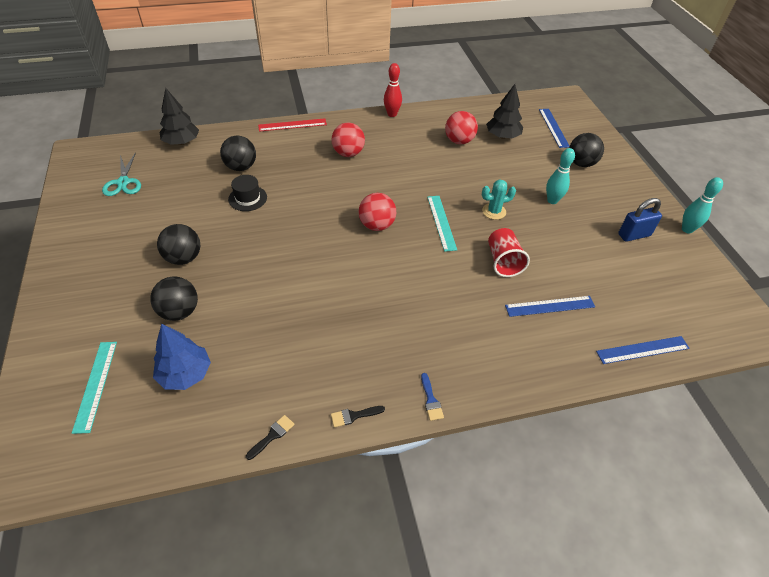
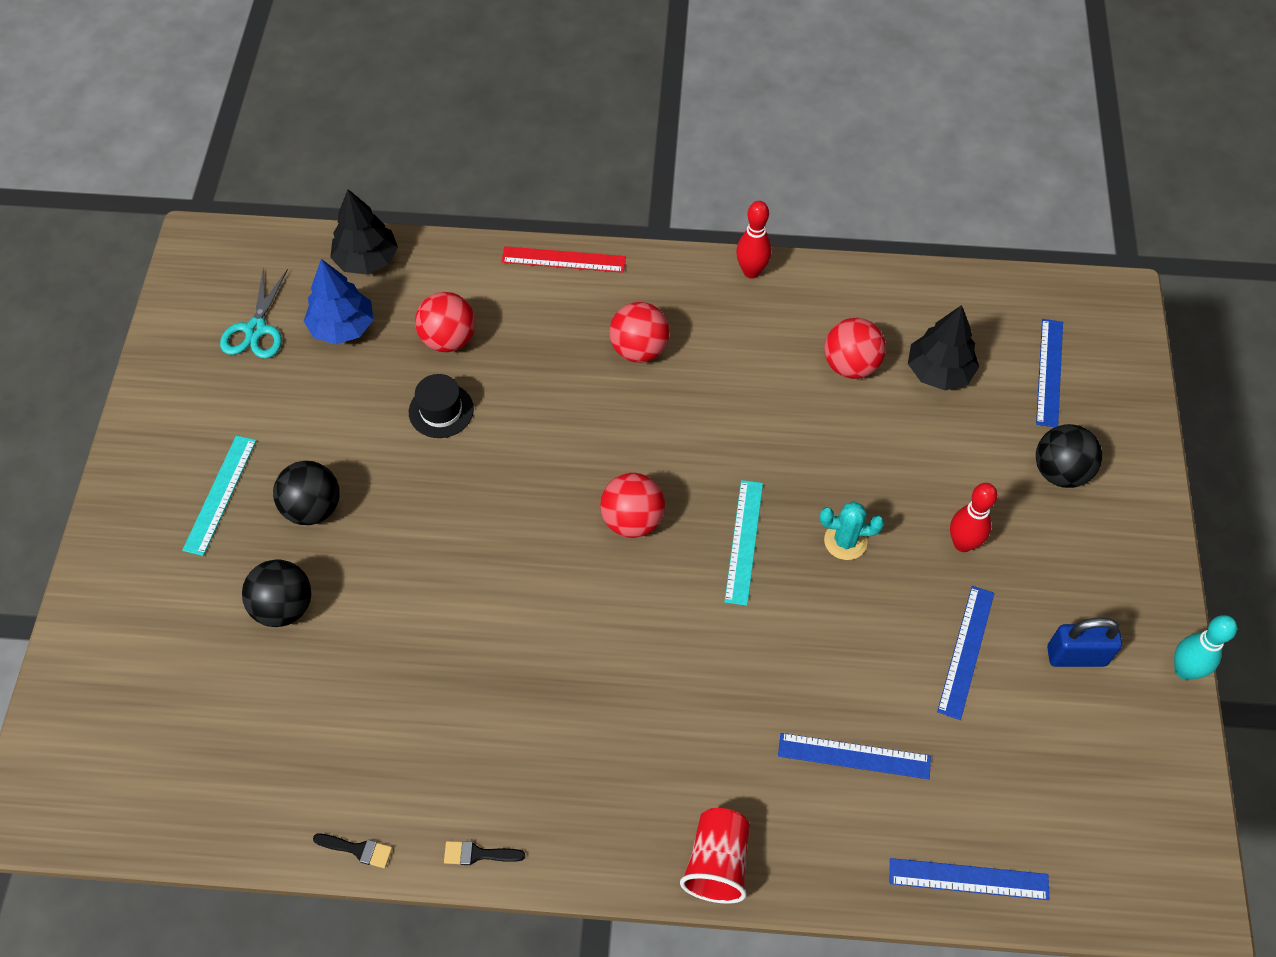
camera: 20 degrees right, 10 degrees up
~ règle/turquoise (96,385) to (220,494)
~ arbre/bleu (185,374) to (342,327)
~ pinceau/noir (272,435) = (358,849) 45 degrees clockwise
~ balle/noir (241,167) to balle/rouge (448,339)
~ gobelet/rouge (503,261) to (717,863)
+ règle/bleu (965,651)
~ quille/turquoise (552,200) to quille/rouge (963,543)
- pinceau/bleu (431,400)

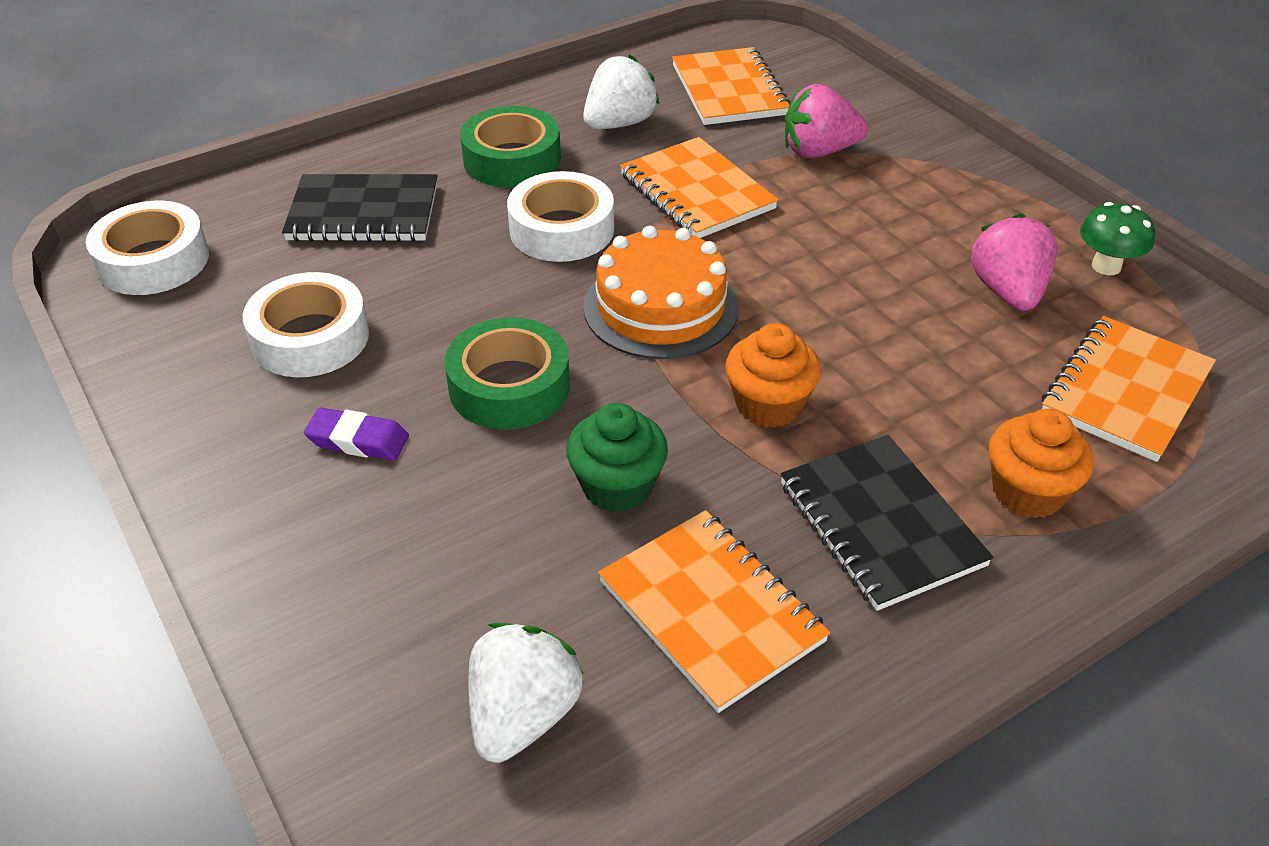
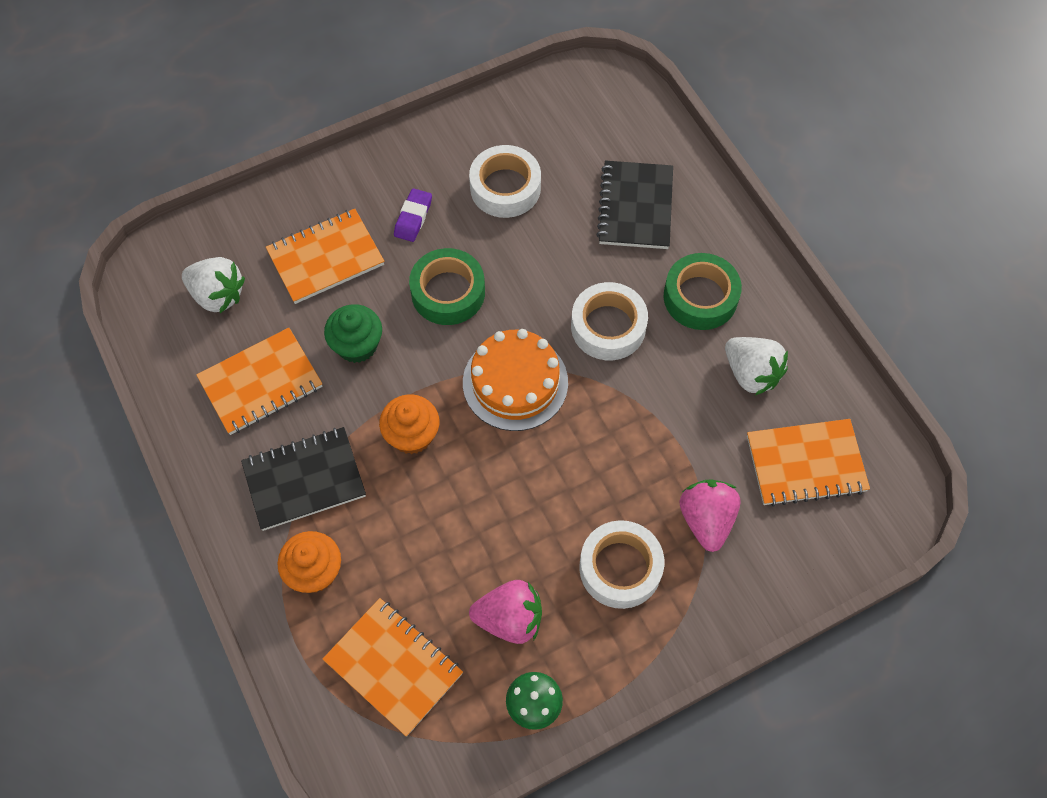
camera: 95 degrees right, 20 degrees up
~ carnet/orange (696,192) to (325,258)
~ ruban adhésif/blanc (153,261) to (620,568)

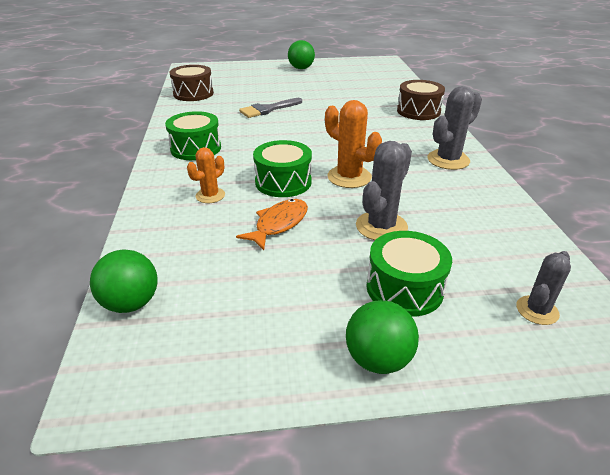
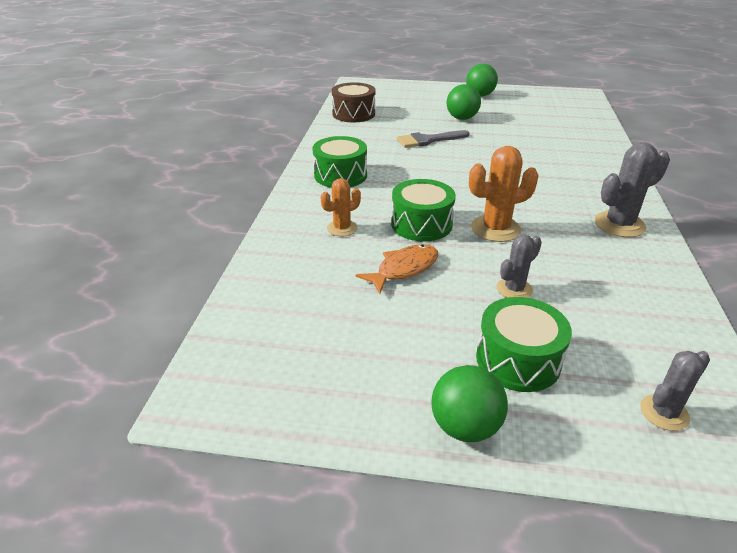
camera: 15 degrees right, 0 degrees up
~ balle/vert (131,303) to (462,118)
~ cactus/orange (349,177) = (495,229) 75 degrees counterclockwise
~ cactus/gris (381,226) = (514,289) x0.62
- tambour/marron (418,111)

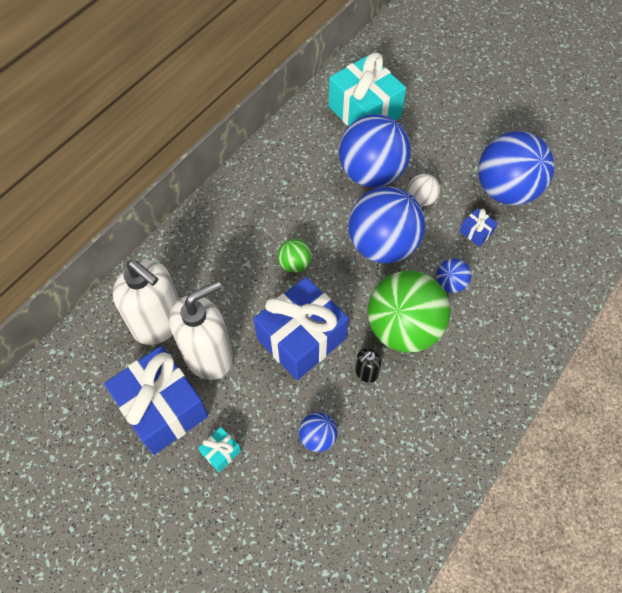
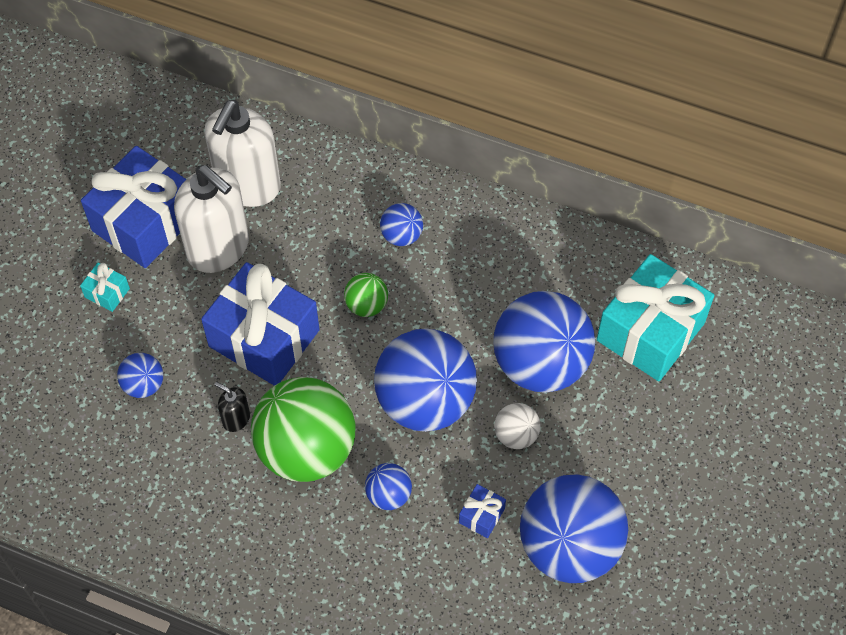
camera: 75 degrees right, 0 degrees up
+ balle/bleu (401,235)

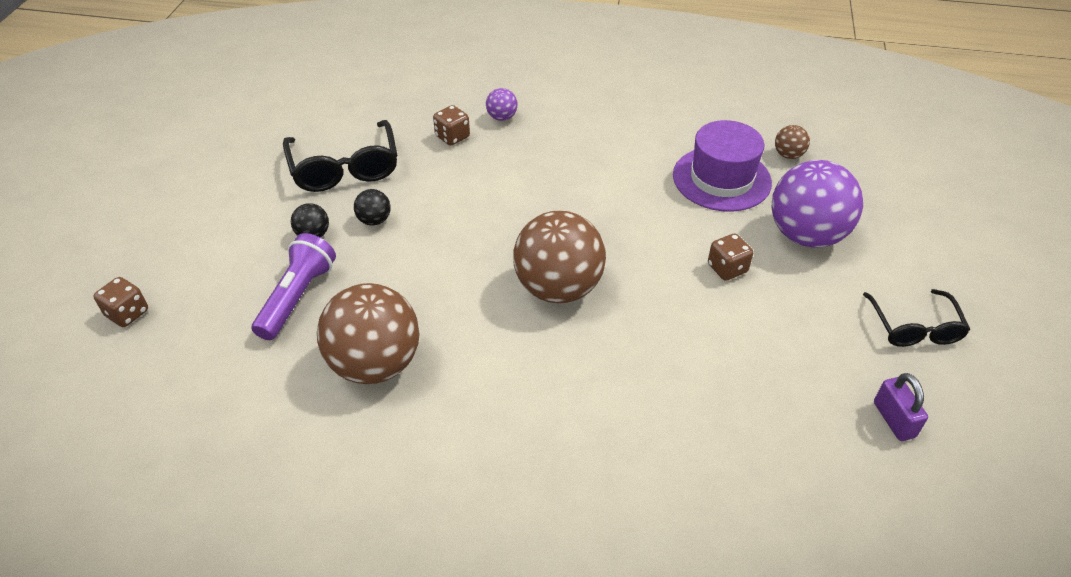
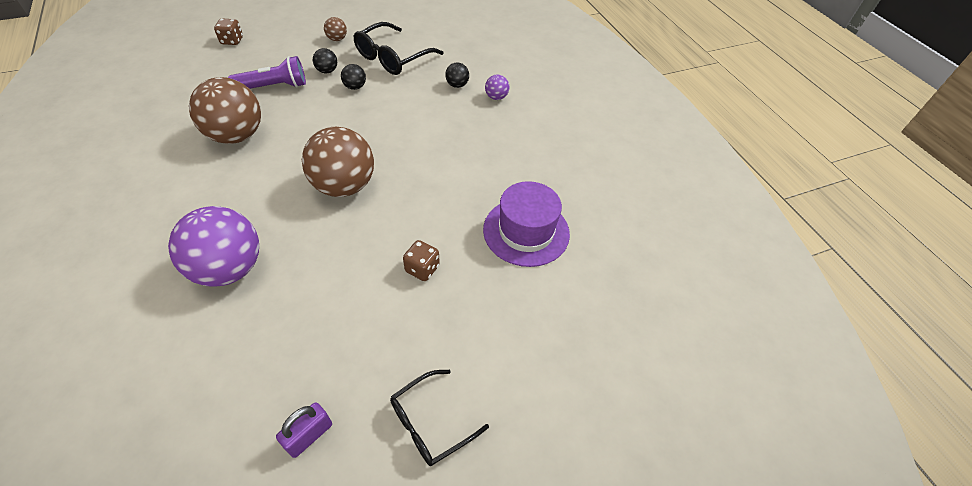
camera: 55 degrees right, 5 degrees up
~ balle/violet (806,235) to (229,269)
~ balle/marron (788,155) to (337,39)
~ dé/marron (452,137) to balle/noir (457,85)

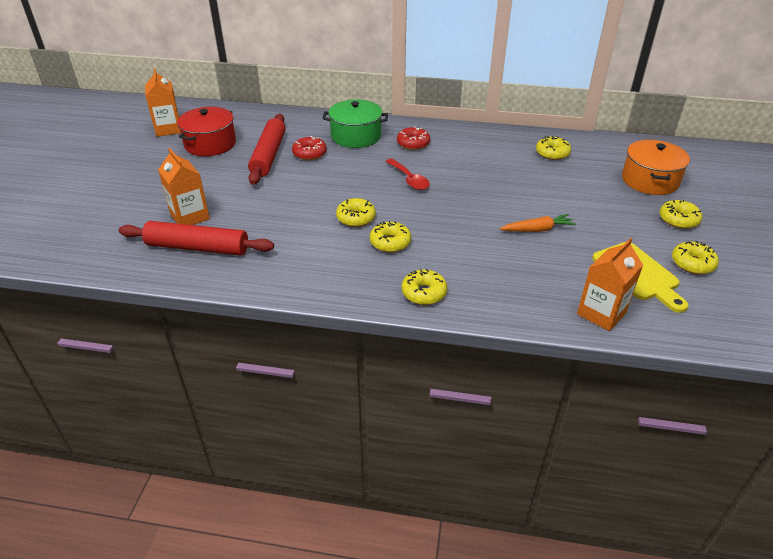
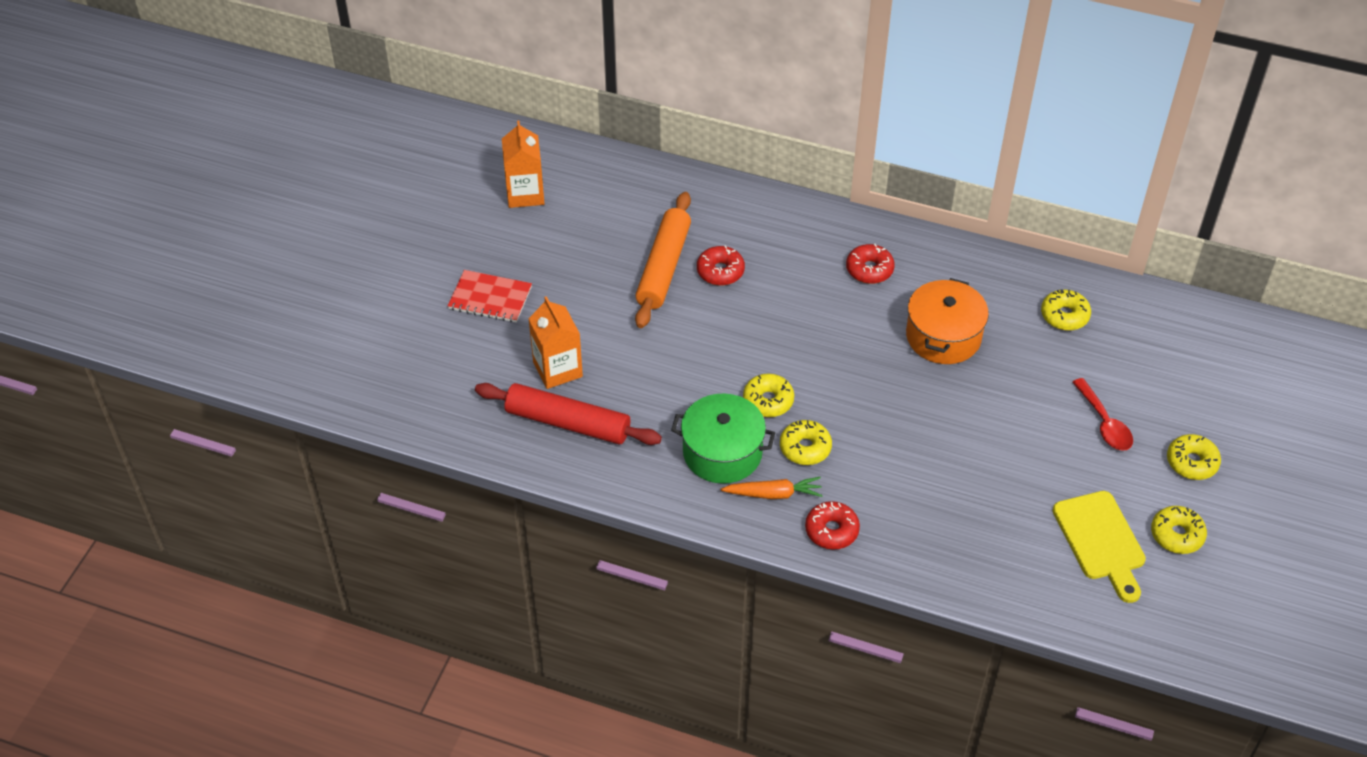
camera: 10 degrees right, 10 degrees up
+ carnet/rouge (490,298)
~ rouleau à pâtisserie/rouge (268,155) to rouleau à pâtisserie/orange (663,267)
~ marmite/vert (356,136) to (722,452)
~ carotte/orange (537,230) to (773,494)
~ beignet/jaune (424,293) to beignet/rouge (831,530)
~ marmite/orange (650,180) to (943,336)
~ cuillère/rouge (409,179) to (1104,423)
- marmite/rouge (210,144)
- brique de lait/orange (601,313)

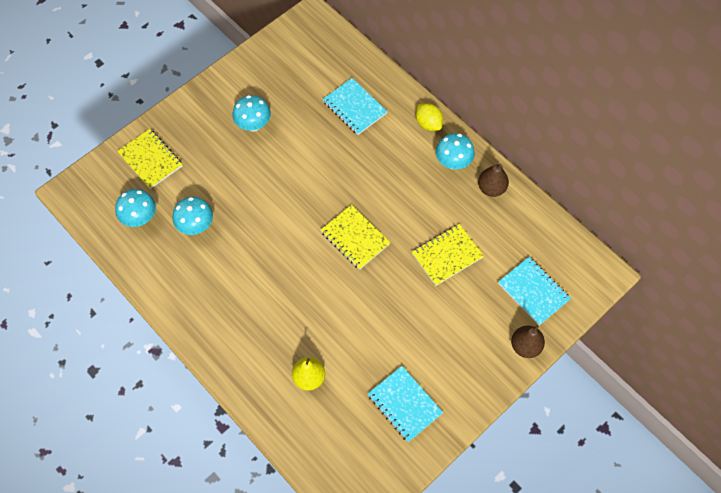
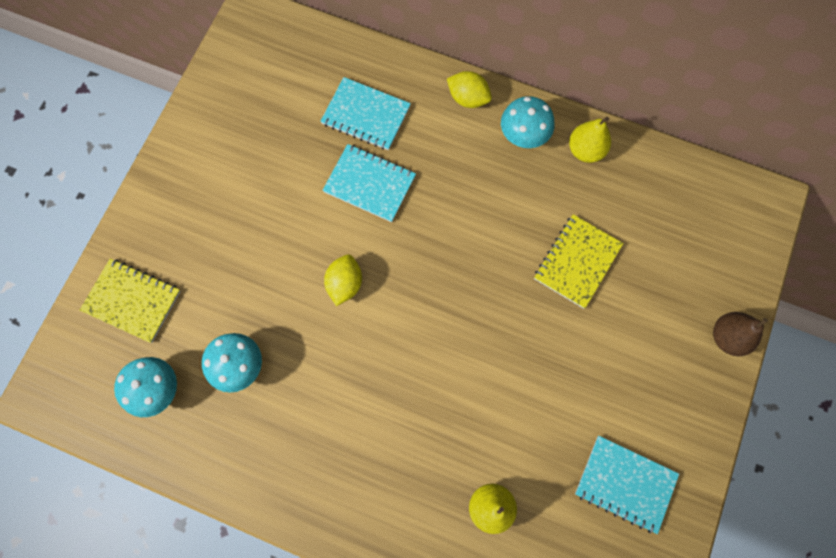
camera: 25 degrees left, 10 degrees up
~ carnet/turquoise (533,291) to (369,184)
+ citron/jaune (345,284)
~ poire/marron (491,188) to poire/jaune (585,150)
- champignon/turquoise (253,125)
- carnet/jaune (355,238)

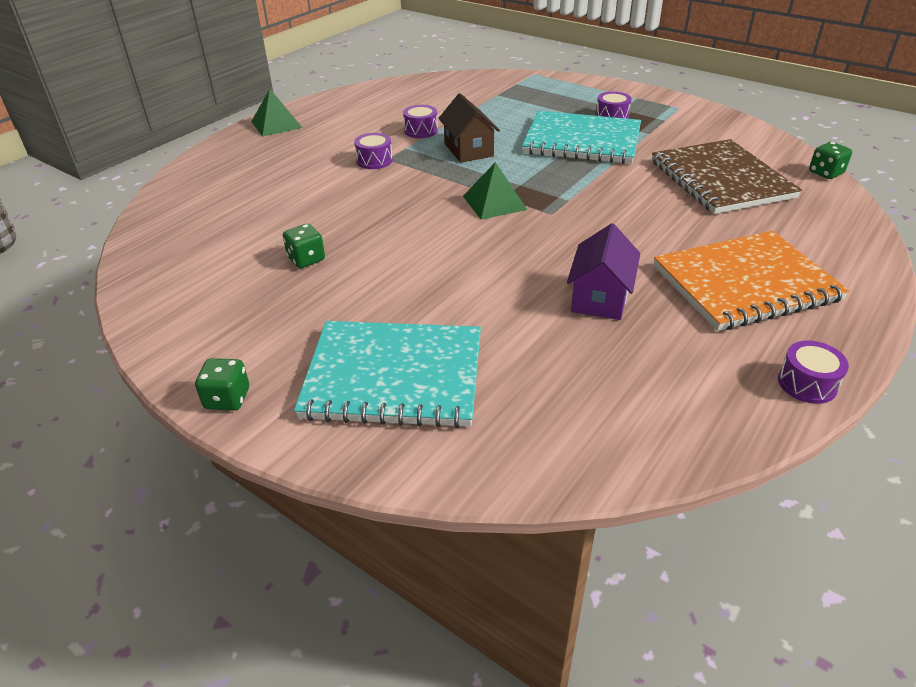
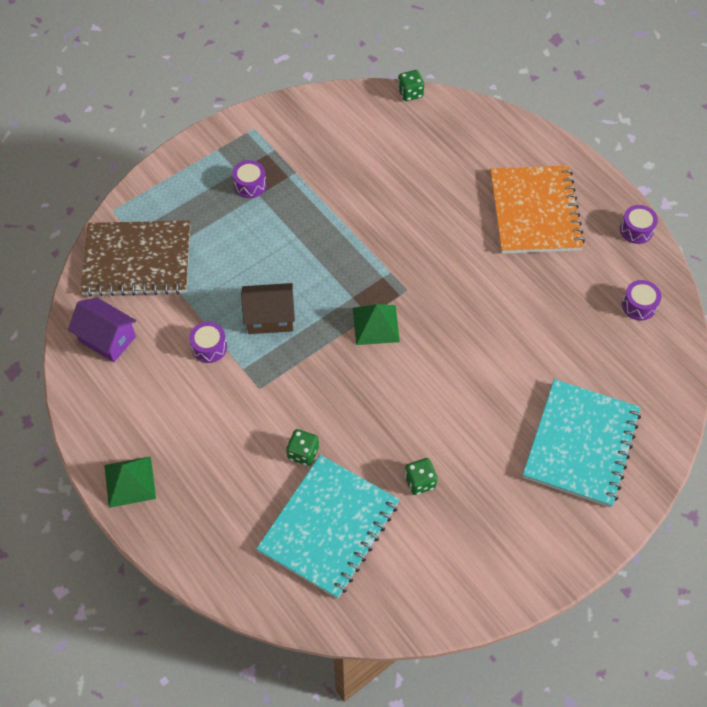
camera: 75 degrees left, 20 degrees up
~ maison/violet (600,298) to (107,339)
~ carnet/marron (721,179) to (137,260)
~ carnet/turquoise (582,141) to (328,527)
~ dé/vert (227,399) to (303,453)
~ tambour/violet (374,160) to (639,305)

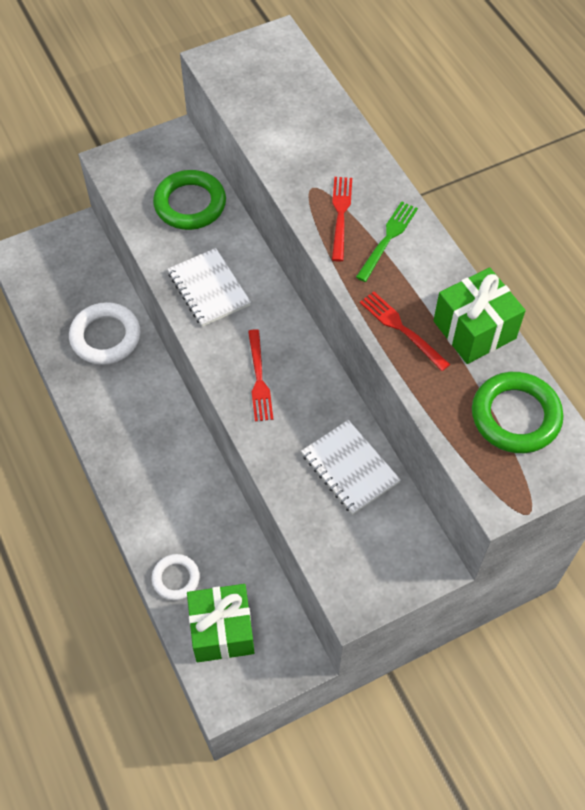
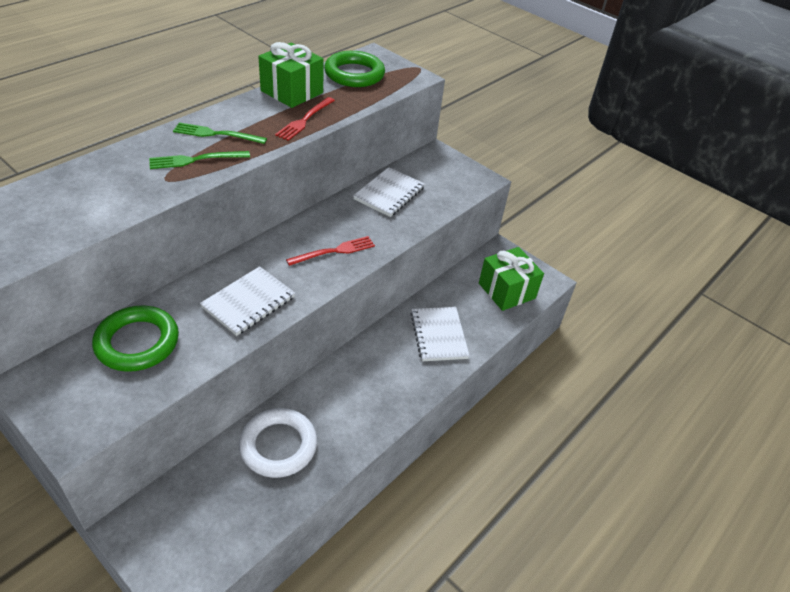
camera: 115 degrees left, 15 degrees down
~ fourchette/rouge (340,214) to fourchette/vert (195,160)
+ carnet/blanc (438,335)
- anneau/blanc (176,578)

